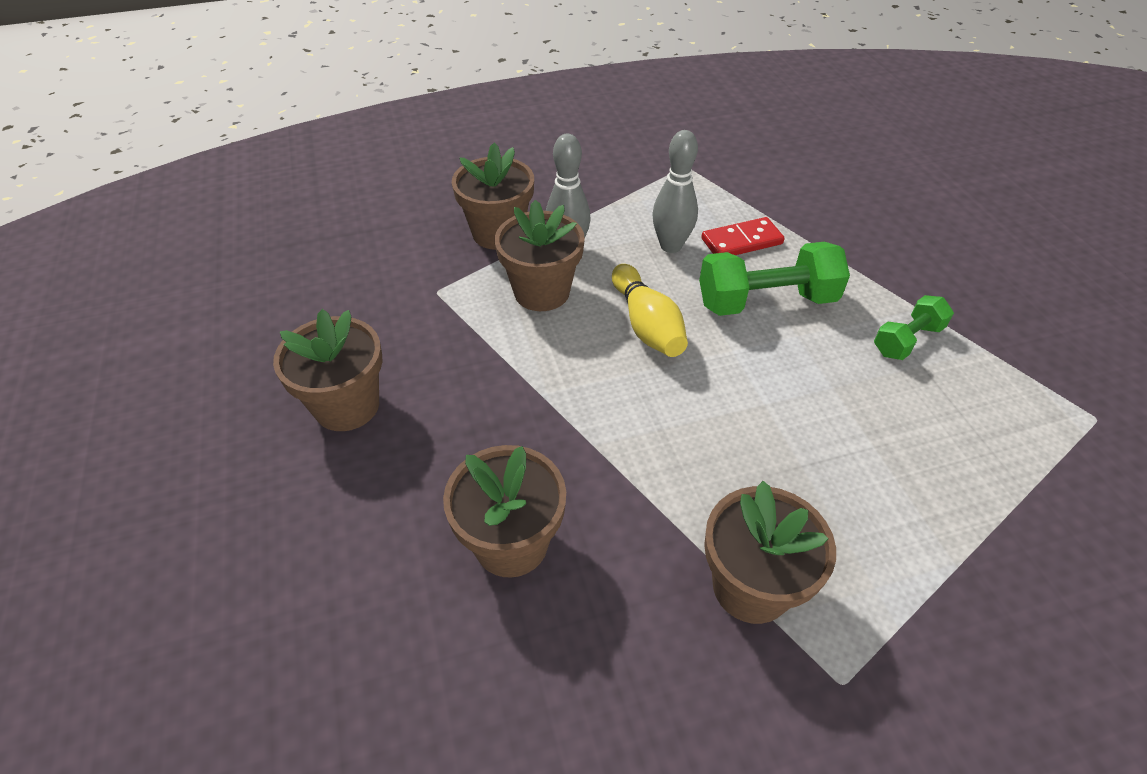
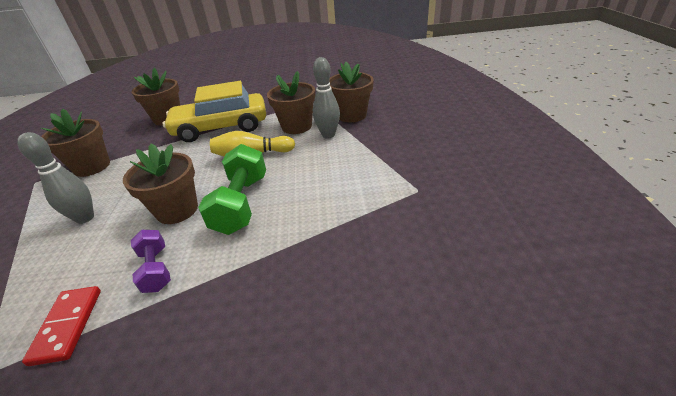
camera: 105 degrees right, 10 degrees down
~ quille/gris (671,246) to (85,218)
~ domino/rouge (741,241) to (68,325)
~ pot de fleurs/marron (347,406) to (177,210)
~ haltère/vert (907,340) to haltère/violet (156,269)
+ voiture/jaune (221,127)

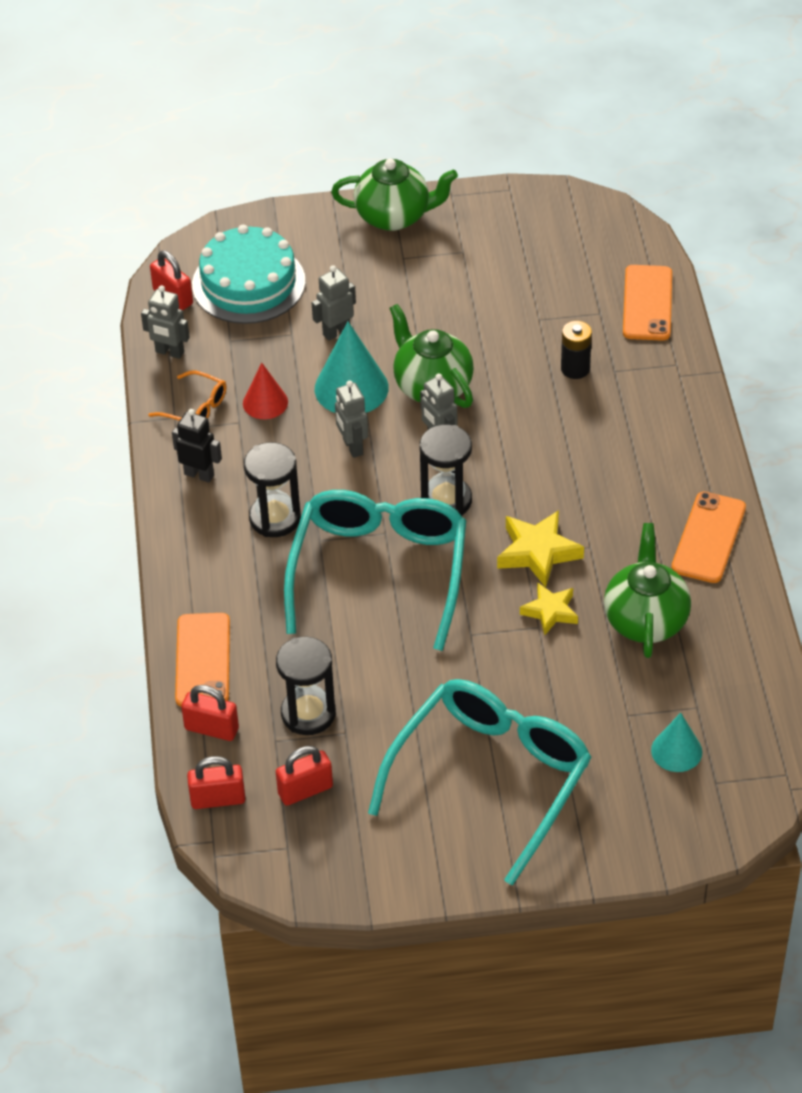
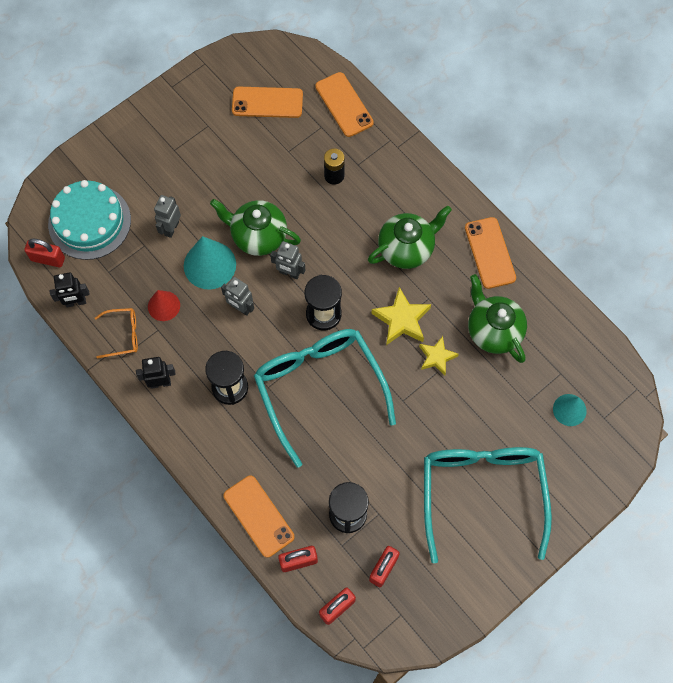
camera: 35 degrees left, 20 degrees up
~ robot/gris (169,352) to robot/noir (76,302)
+ téléphone/orange (267,102)
~ théière/vert (394,216) to (406,248)

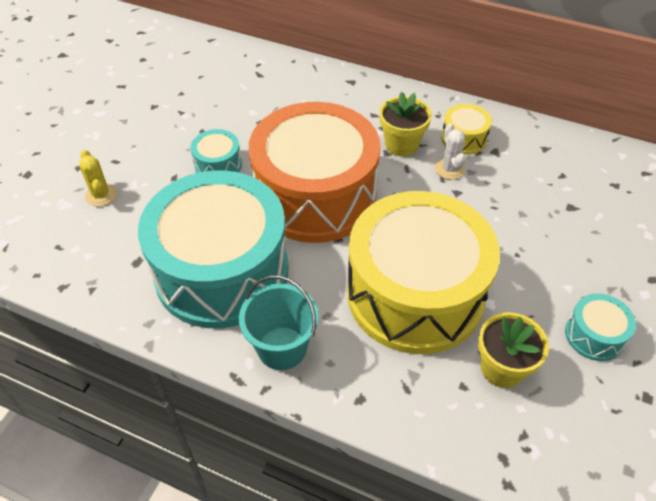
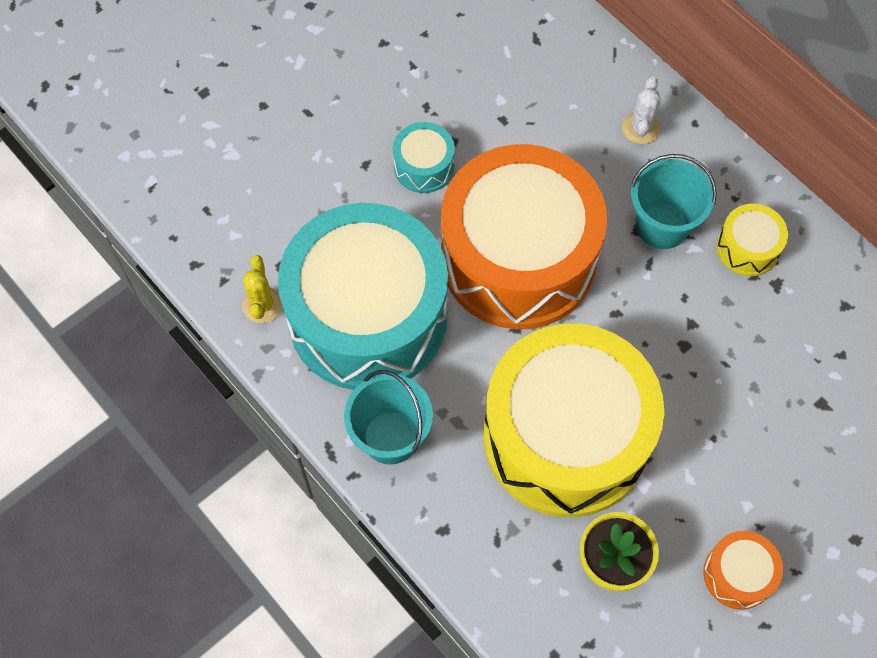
camera: 25 degrees right, 15 degrees up
~ cactus/jaune (101,195) to (262,305)
~ cactus/blanc (449,169) to (641,128)
~ pot de fleurs/jaune (401,145) to seau/turquoise (662,225)
~ tambour/turquoise (594,335) to tambour/orange (738,574)

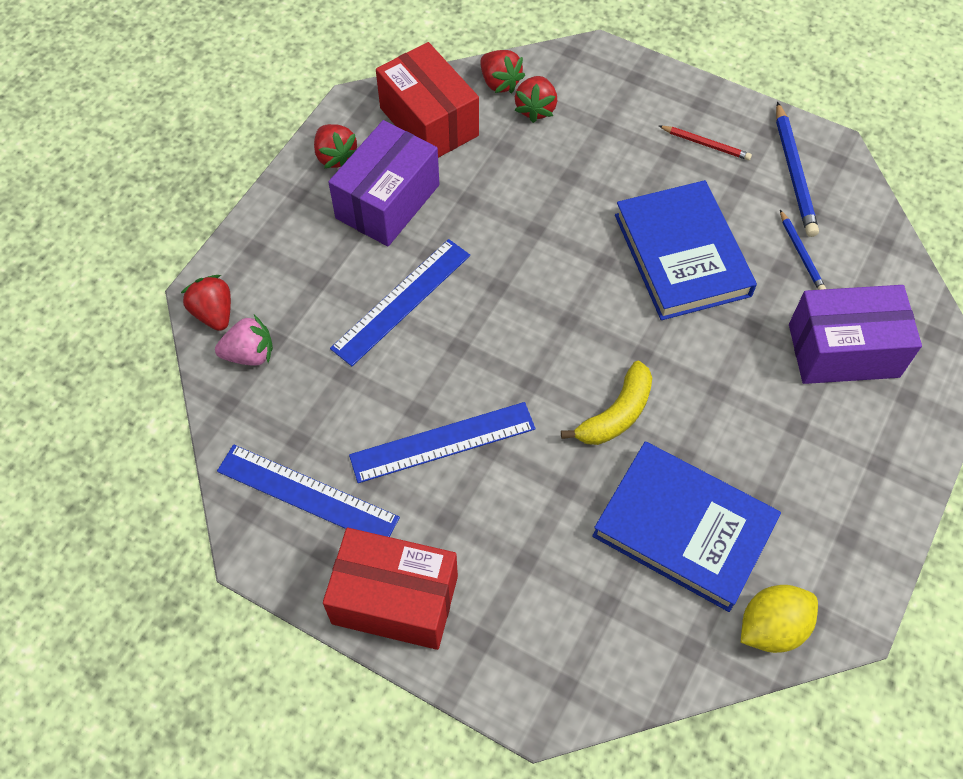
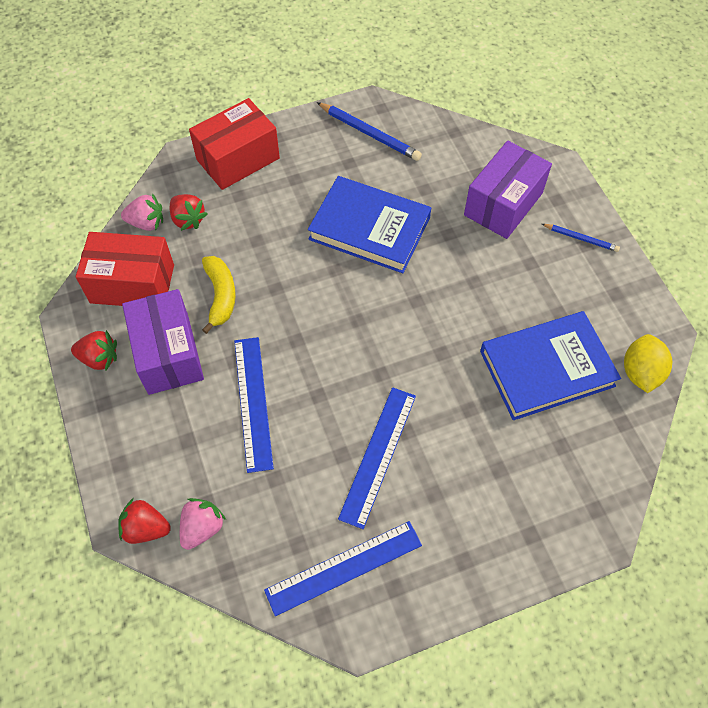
camera: 50 degrees left, 0 degrees up
~ fraise/rouge (499,83) to fraise/rose (146,223)
~ boîte/rouge (395,599) to (238,159)
~ banane/jaune (616,414) to (221,296)
~ crayon/bleu (801,253) to (581,239)
- crayon/rouge (706,144)

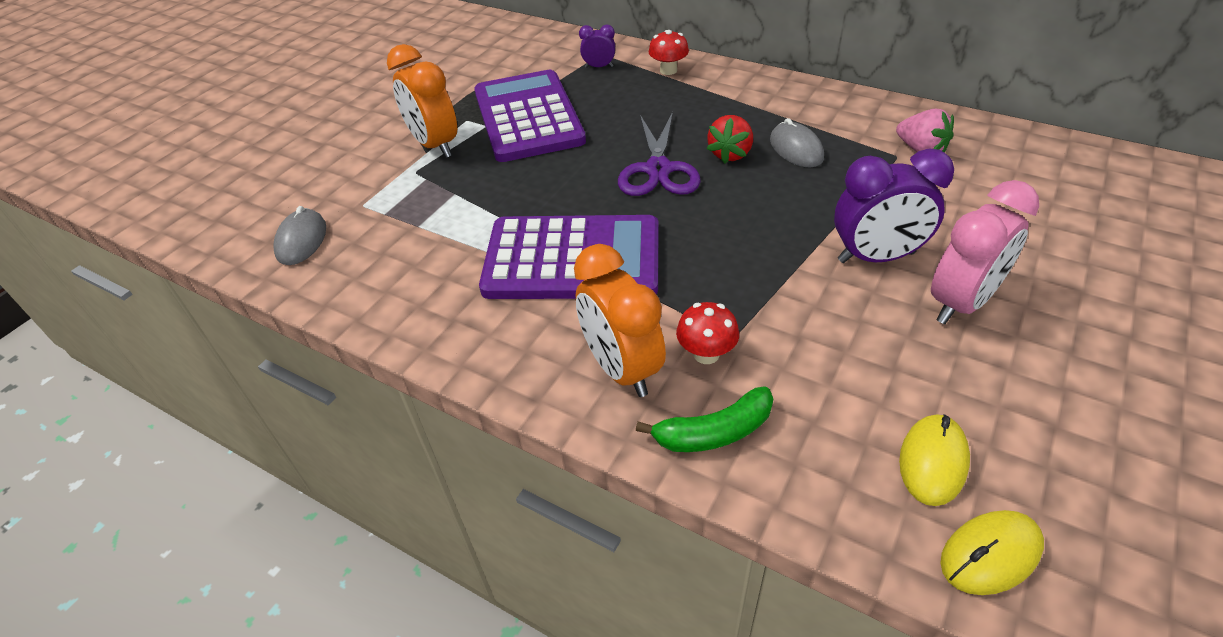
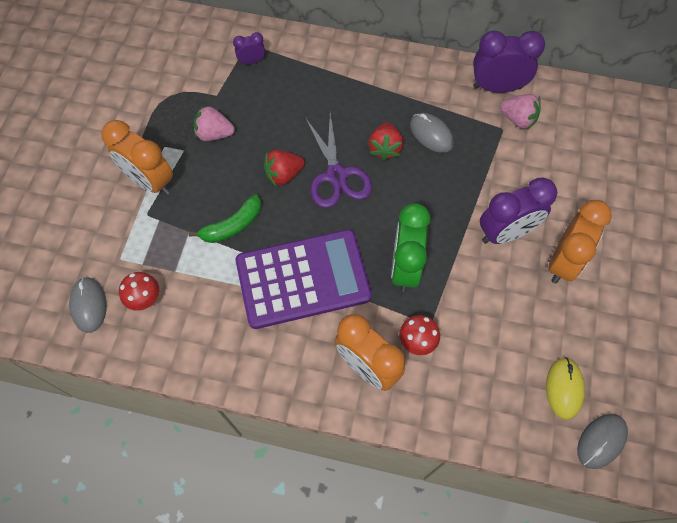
camera: 20 degrees left, 20 degrees up
~ champignon/rouge (668,70) to (144,298)
~ banane/vert (714,432) to (232,226)
~ calculatrice/violet (528,117) to fraise/rose (214,134)
+ fraise/rouge (283,174)
+ réveil/vert (405,267)
+ réveil/violet (497,87)
~ réveil/rose (960,303) to réveil/orange (563,261)
~ souris/jaune (990,554) to souris/gris (601,441)

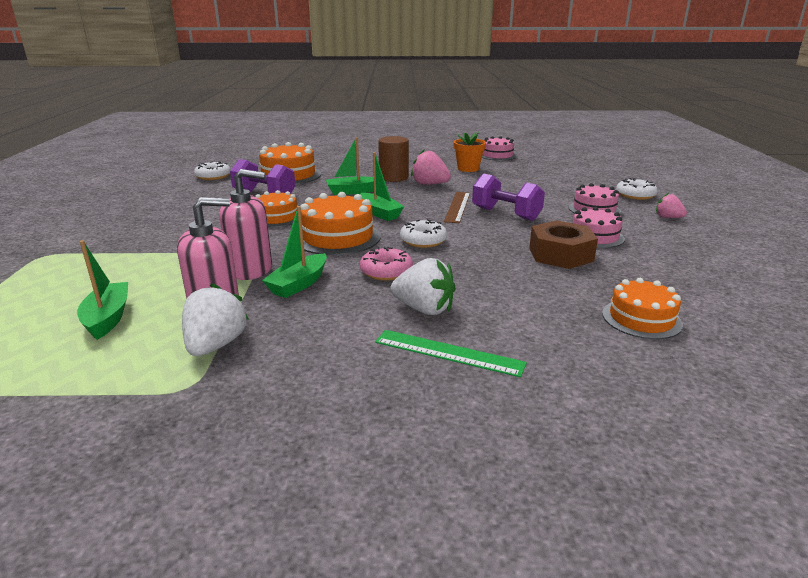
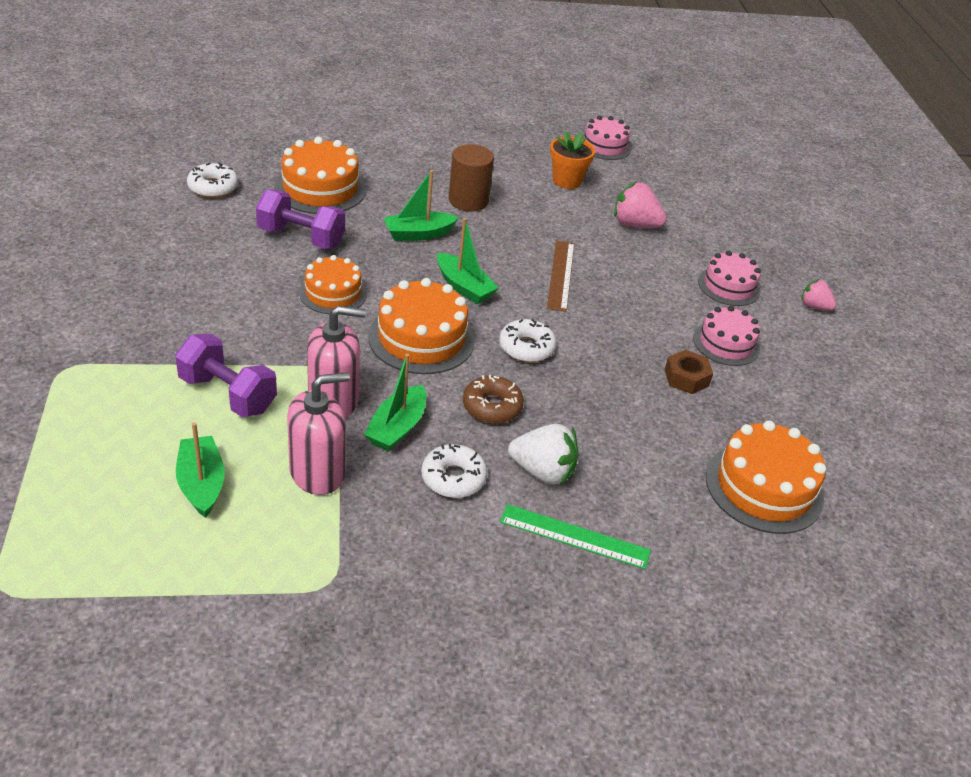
camera: 10 degrees left, 15 degrees up
~ haltère/violet (506,214) to (228,394)
~ beignet/blanc (635,195) to (453,478)
~ beignet/rose (386,271) to beignet/marron (492,406)
~ fraise/rose (429,184) to (635,224)
~ écrou/marron (560,254) = (686,378) x0.62
~ gâteau/orange (641,319) = (764,487) x1.53
- fraise/blanc (216,345)

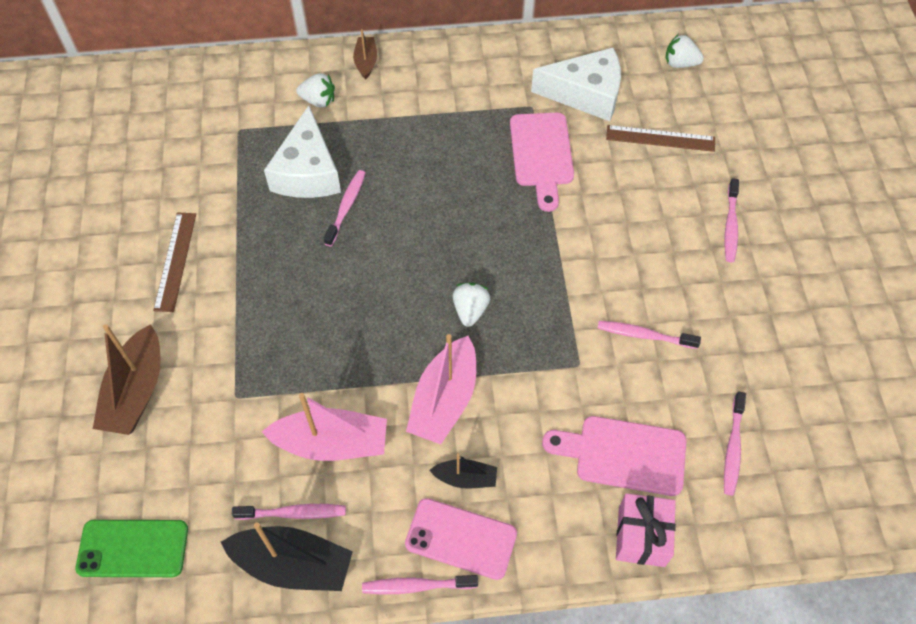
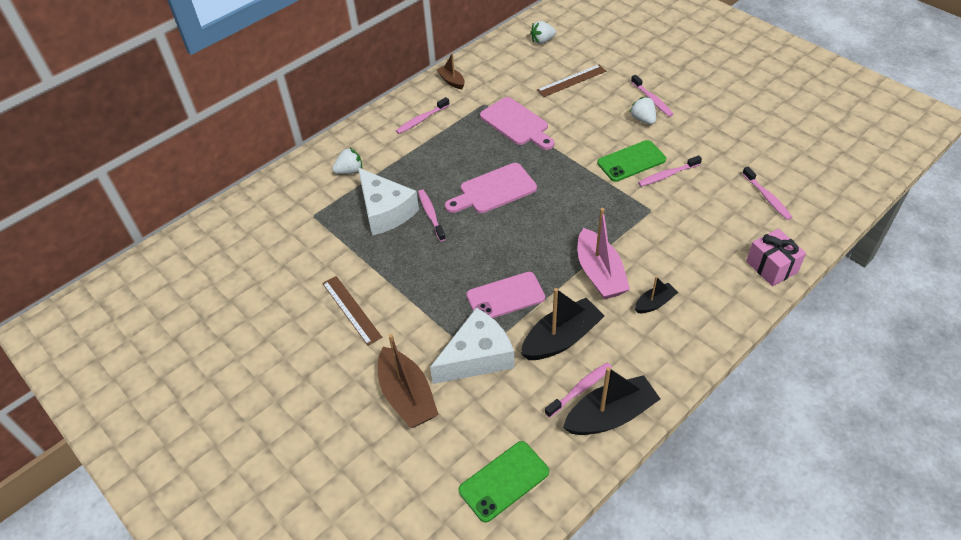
camera: 35 degrees left, 10 degrees down
~ brosse à dents/rose (416,586) to (421,120)
~ fromage/blanc (586,94) to (477,357)
~ bateau/marron (366,62) to (451,81)
~ planche à découper/rose (623,455) to (494,190)
~ téléphone/rose (461,539) to (505,296)
~ bateau/rose (332,443) to bateau/noir (561,338)
+ téléphone/vert (631,161)
~ fraise/blanc (470,310) to (643,119)

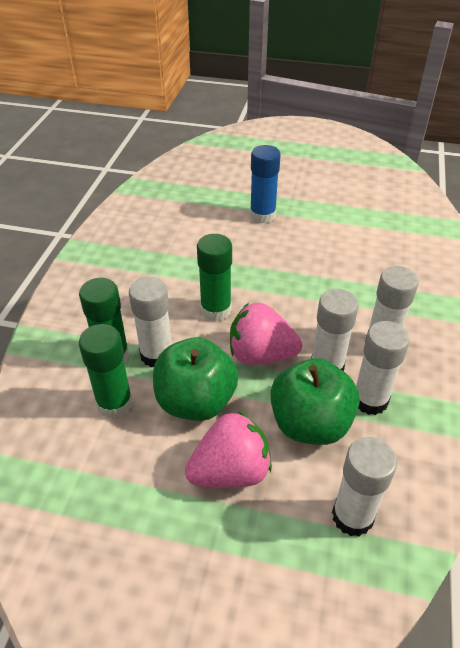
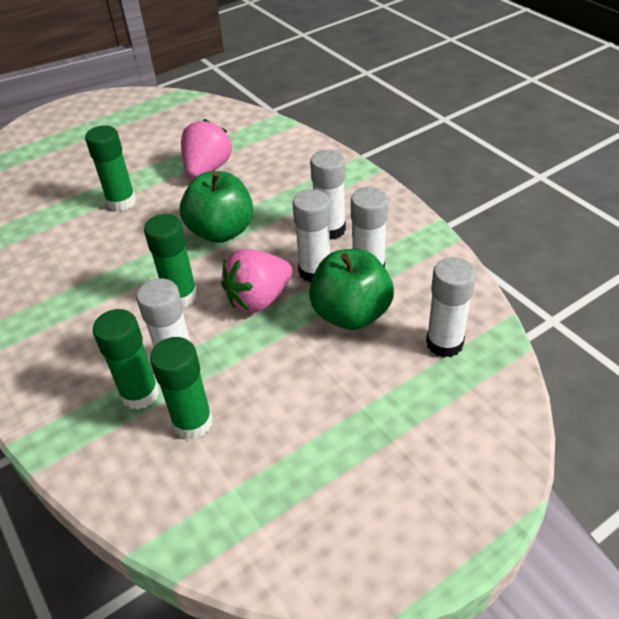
camera: 45 degrees left, 0 degrees up
~ bâton de colle/bleu (262,215) to bâton de colle/vert (121,202)
~ pomme/vert (196,401) to (221,231)
~ fraise/rose (230,471) to (207,169)

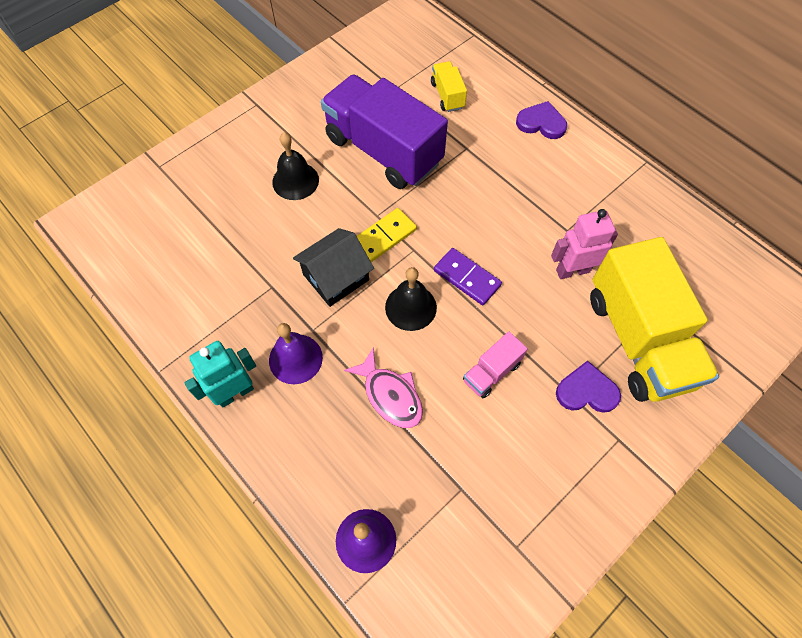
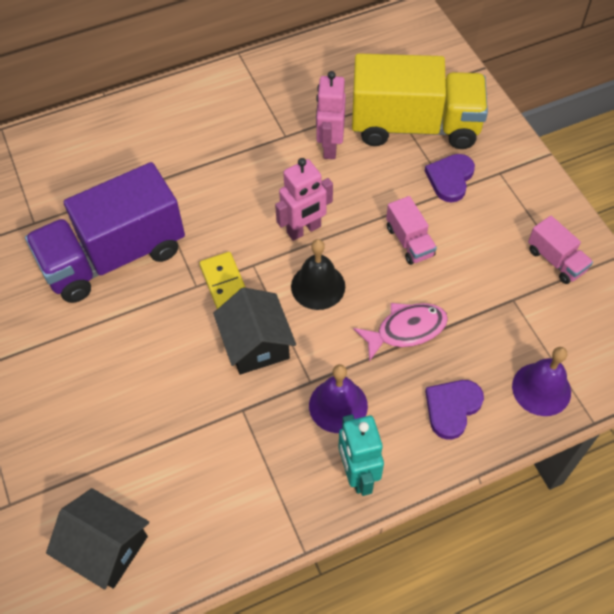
camera: 70 degrees left, 5 degrees down
+ maison/noir (106,547)
~ domino/violet (467,278) to robot/rose (304,230)
~ cœur/violet (541,123) to (452,408)
+ camion/rose (556,260)
- cloche/noir (295,181)
- camion/jaune (447,95)

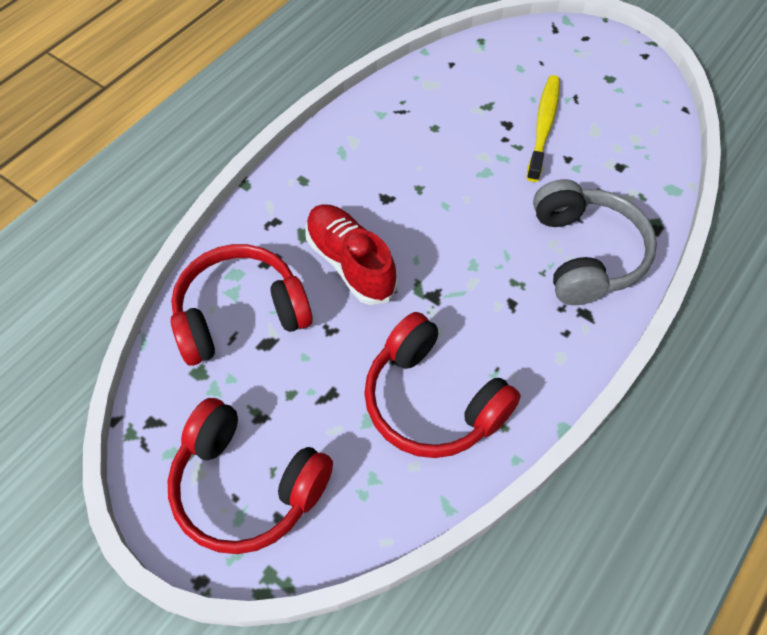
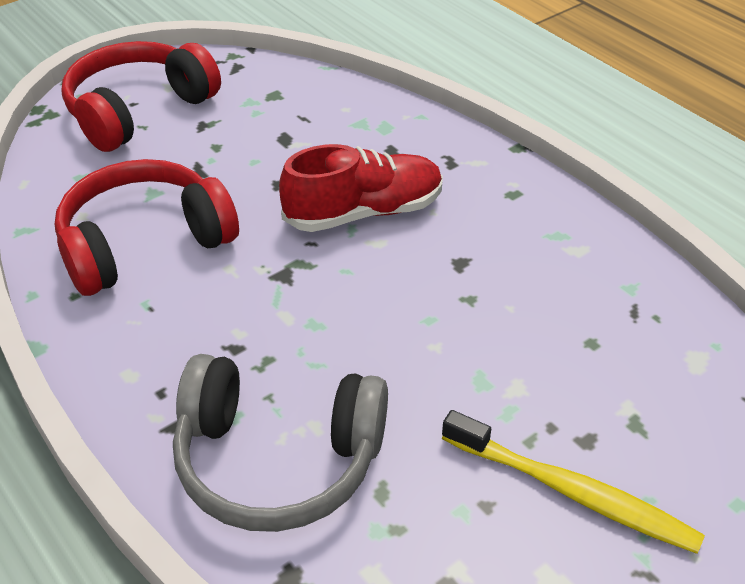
camera: 105 degrees right, 15 degrees down
- casque audio/rouge (240,314)

